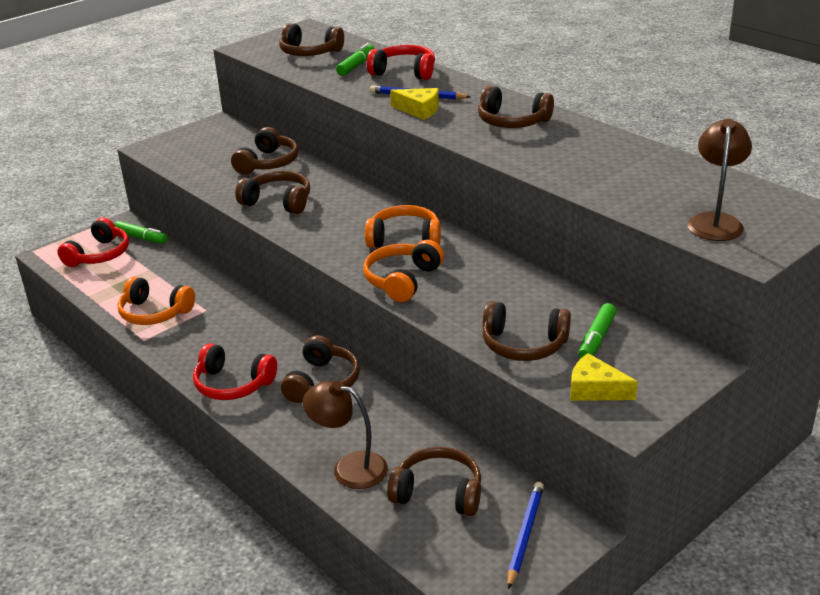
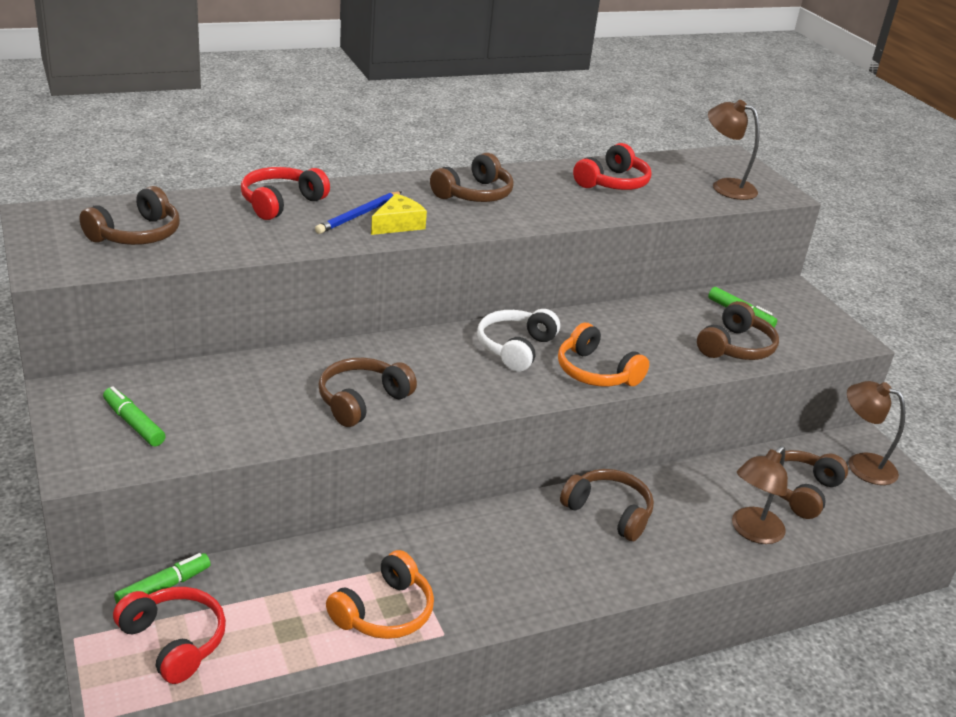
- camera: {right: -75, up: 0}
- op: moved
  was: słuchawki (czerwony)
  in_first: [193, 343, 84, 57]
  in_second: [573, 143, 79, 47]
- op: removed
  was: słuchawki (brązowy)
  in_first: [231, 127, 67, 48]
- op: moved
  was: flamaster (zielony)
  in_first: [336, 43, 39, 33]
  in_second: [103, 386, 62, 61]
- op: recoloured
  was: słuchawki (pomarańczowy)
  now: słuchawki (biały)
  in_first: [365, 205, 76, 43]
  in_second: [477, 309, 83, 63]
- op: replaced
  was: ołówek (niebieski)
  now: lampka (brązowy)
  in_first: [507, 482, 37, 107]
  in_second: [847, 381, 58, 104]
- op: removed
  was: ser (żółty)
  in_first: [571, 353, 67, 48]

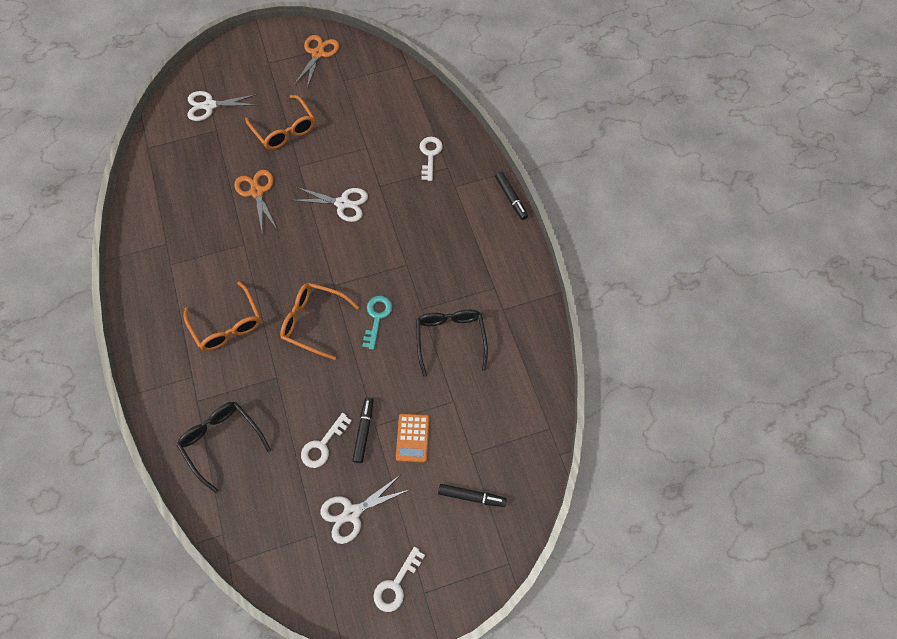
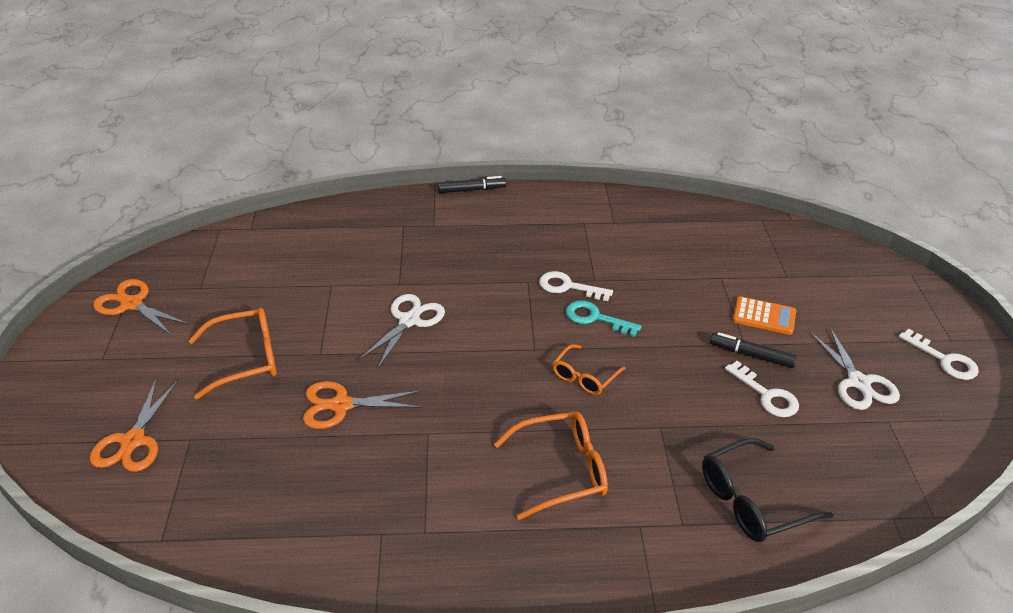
- camera: {right: -75, up: -25}
- op: recoloured
  was: nożyczki (biały)
  now: nożyczki (pomarańczowy)
  in_first: [188, 91, 70, 30]
  in_second: [90, 379, 89, 93]
- op: resized
  was: okulary (pomarańczowy)
  in_first: [280, 283, 80, 77]
  in_second: [552, 344, 74, 51]
  ratio: 0.64
- op: removed
  was: okulary (czarny)
  in_first: [416, 310, 72, 67]
- op: moved
  was: klucz (biały)
  in_first: [420, 137, 23, 44]
  in_second: [539, 271, 74, 30]
- op: removed
  was: flamaster (czarny)
  in_first: [438, 484, 69, 23]

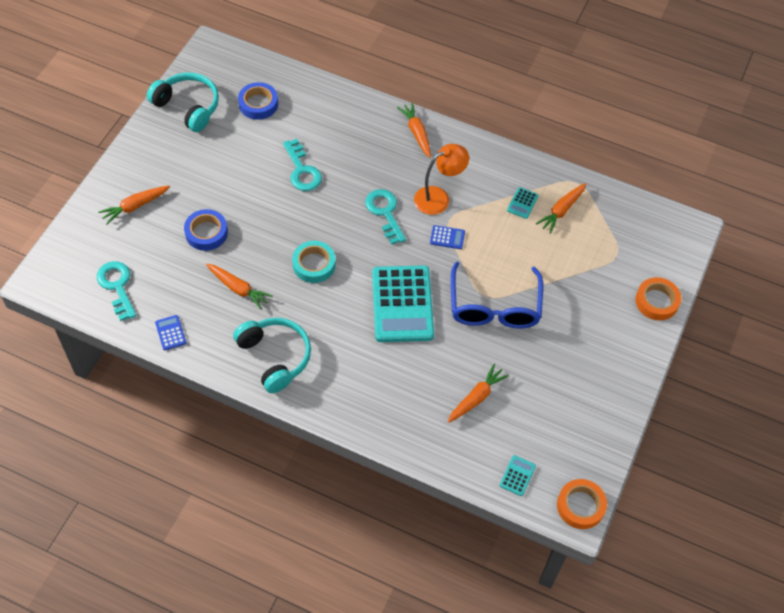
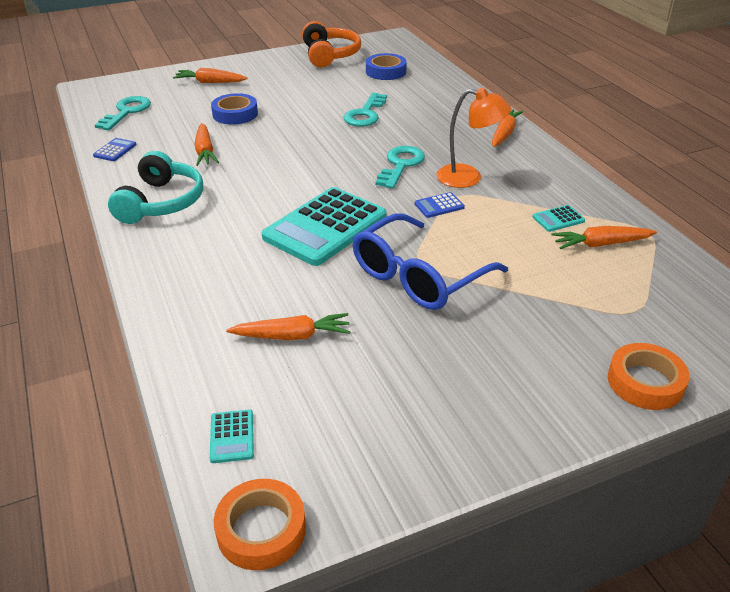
- camera: {right: 45, up: -20}
- op: recoloured
  was: słuchawki (turkusowy)
  now: słuchawki (pomarańczowy)
  in_first: [147, 73, 72, 59]
  in_second: [302, 21, 59, 46]
- op: removed
  was: taśma klejąca (turkusowy)
  in_first: [292, 241, 44, 42]
- op: turned
  was: kalkulator (niebieski)
  in_first: [430, 225, 35, 24]
  in_second: [415, 192, 50, 26]
  clockwise: 105
- op: turned
  was: kalkulator (turkusowy)
  in_first: [500, 455, 36, 41]
  in_second: [210, 409, 44, 54]
  clockwise: 105

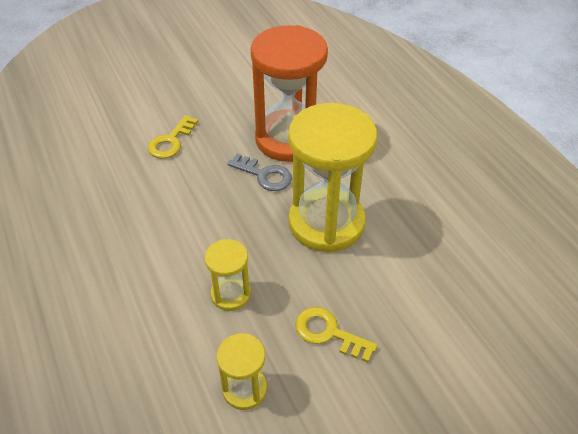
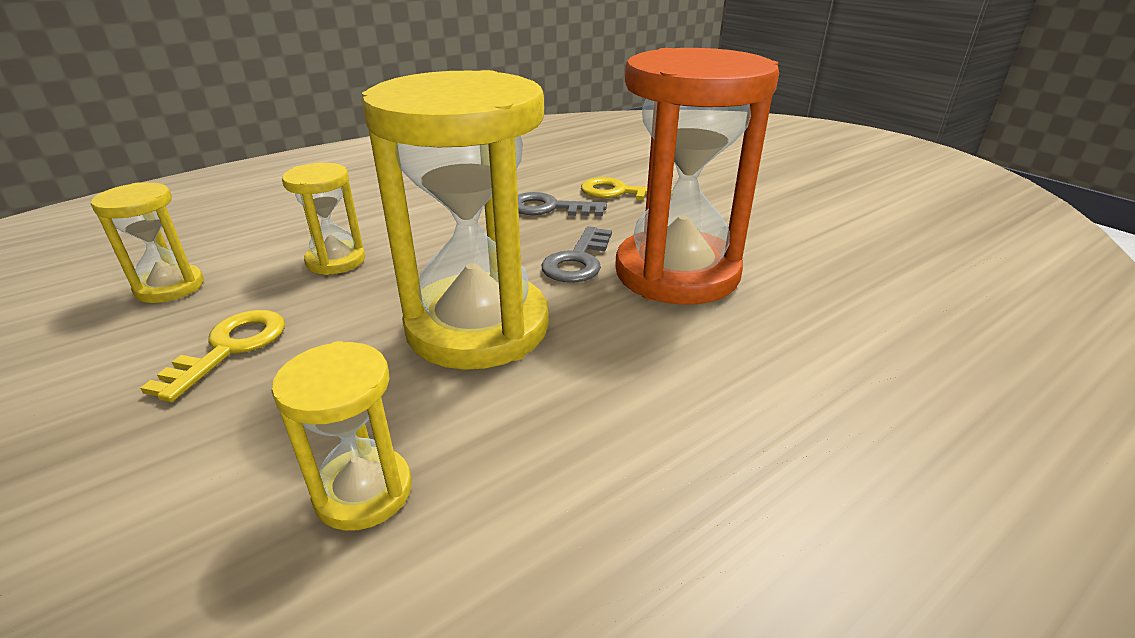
- camera: {right: 80, up: -15}
- op: added
  now: klepsydra (żółty)
  in_second: [272, 341, 140, 190]
- op: added
  now: klucz (szary)
  in_second: [518, 192, 89, 24]

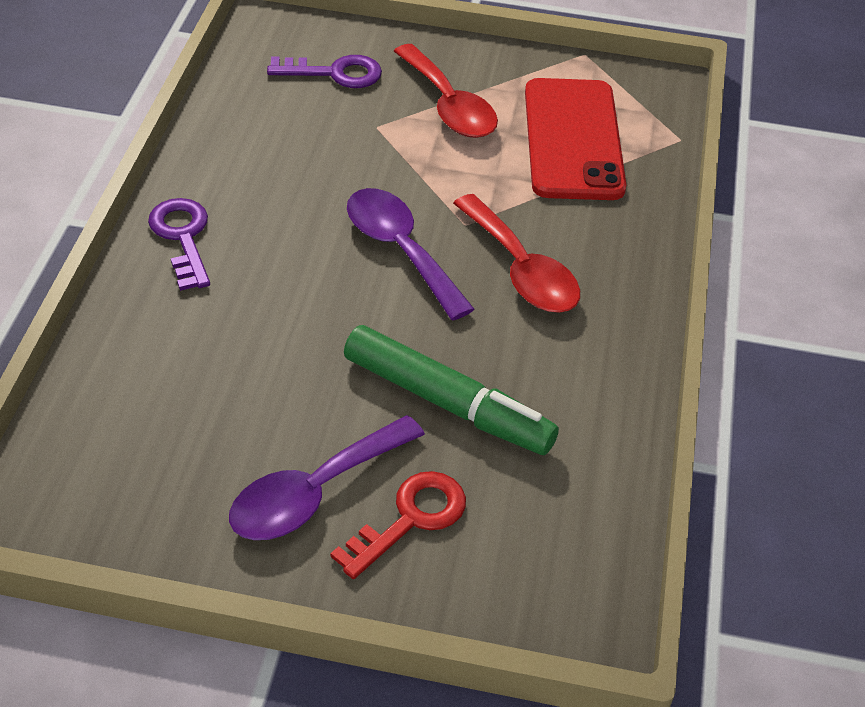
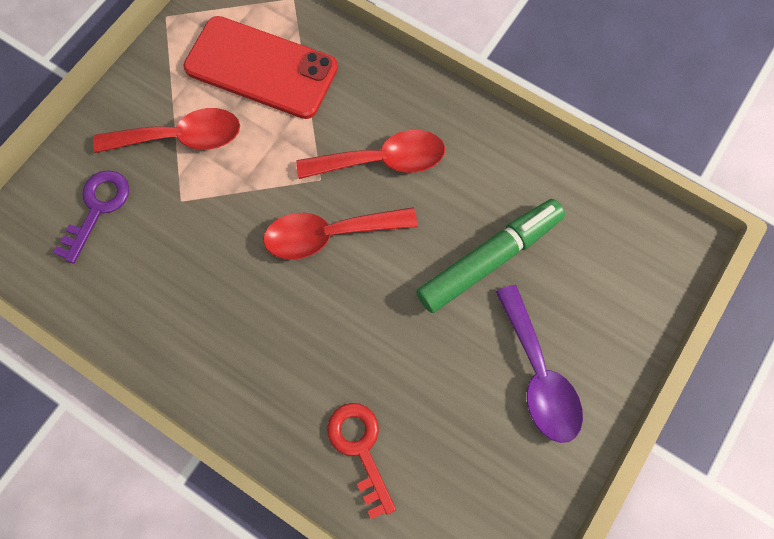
- camera: {right: -65, up: 25}
- op: removed
  was: klucz (fioletowy)
  in_first: [148, 198, 62, 93]
- op: moved
  was: klucz (czerwony)
  in_first: [331, 471, 135, 108]
  in_second: [327, 403, 69, 116]
- op: recoloured
  was: łyżka (fioletowy)
  now: łyżka (czerwony)
  in_first: [347, 188, 128, 132]
  in_second: [263, 207, 155, 53]

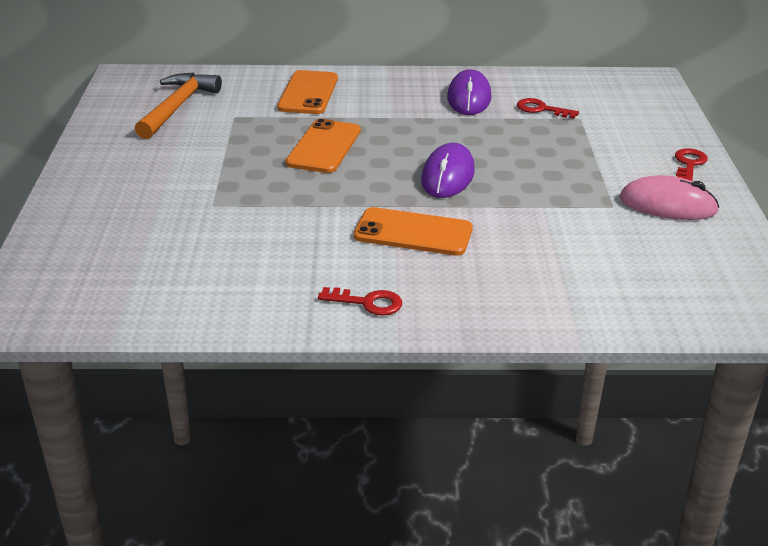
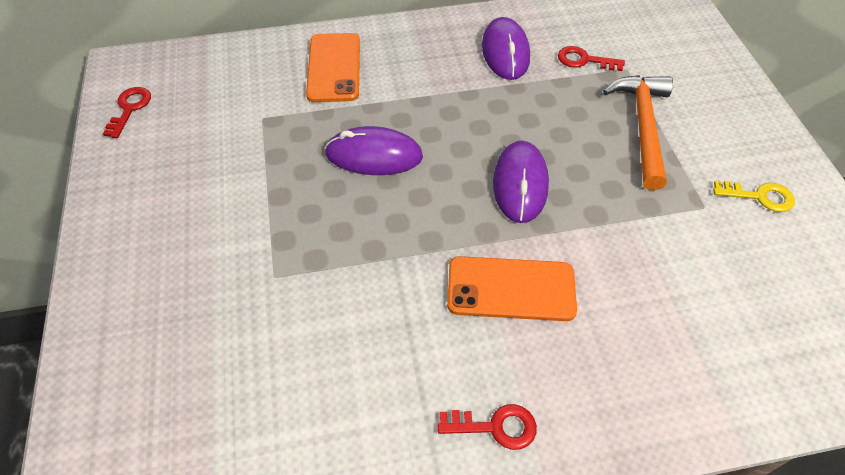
- camera: {right: -10, up: 20}
- op: moved
  was: młotek (pomarańczowy)
  in_first: [135, 73, 87, 66]
  in_second: [603, 75, 70, 115]
- op: replaced
  was: telefon (pomarańczowy)
  now: myszka (fioletowy)
  in_first: [285, 119, 76, 54]
  in_second: [325, 126, 98, 49]
- op: replaced
  was: myszka (różowy)
  now: klucz (żółty)
  in_first: [620, 175, 99, 45]
  in_second: [713, 181, 82, 31]
- op: moved
  was: klucz (czerwony)
  in_first: [675, 148, 33, 33]
  in_second: [103, 87, 48, 51]

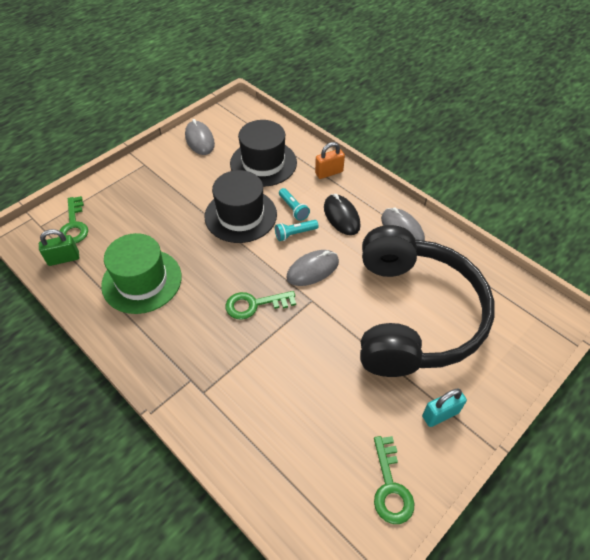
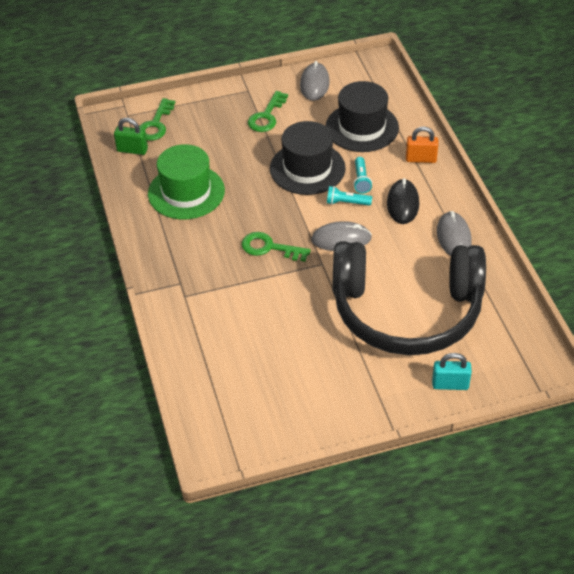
- camera: {right: 30, up: -5}
- op: turned
  was: słuchawki (czarny)
  in_first: [360, 225, 135, 152]
  in_second: [333, 241, 153, 114]
  clockwise: 60
- op: moved
  was: klucz (zielony)
  in_first: [374, 436, 41, 88]
  in_second: [248, 91, 40, 41]
- op: moved
  was: kłódka (turkusowy)
  in_first: [422, 389, 45, 38]
  in_second: [432, 353, 40, 37]

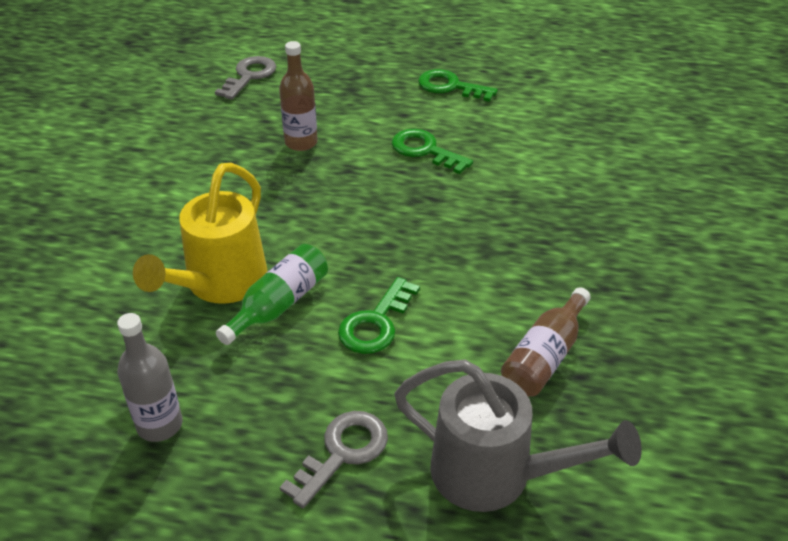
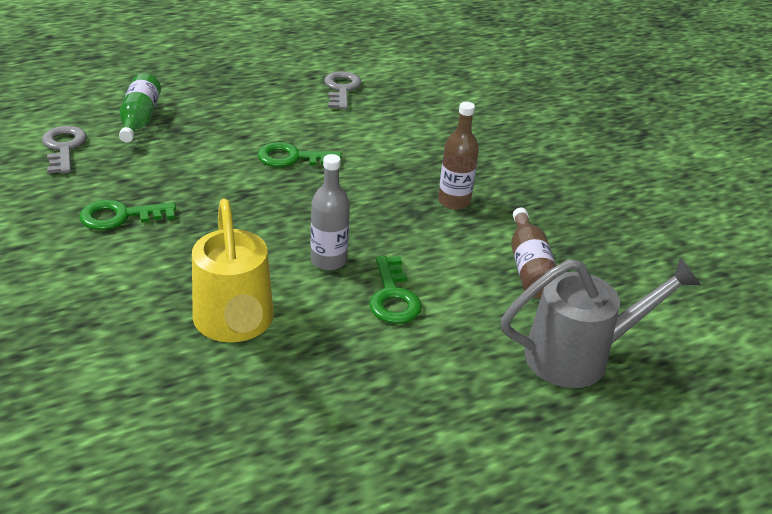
- camera: {right: -40, up: -5}
- op: moved
  was: butelka (szary)
  in_first: [117, 313, 66, 129]
  in_second: [311, 154, 39, 116]
- op: moved
  was: butelka (zielony)
  in_first: [216, 244, 112, 101]
  in_second: [119, 73, 42, 69]
- op: moved
  was: butelka (brązowy)
  in_first: [279, 41, 39, 110]
  in_second: [438, 102, 41, 108]
- op: moved
  was: klucz (szary)
  in_first: [280, 411, 108, 97]
  in_second: [324, 71, 37, 39]
- op: moved
  was: klucz (zielony)
  in_first: [418, 69, 80, 33]
  in_second: [79, 200, 97, 30]

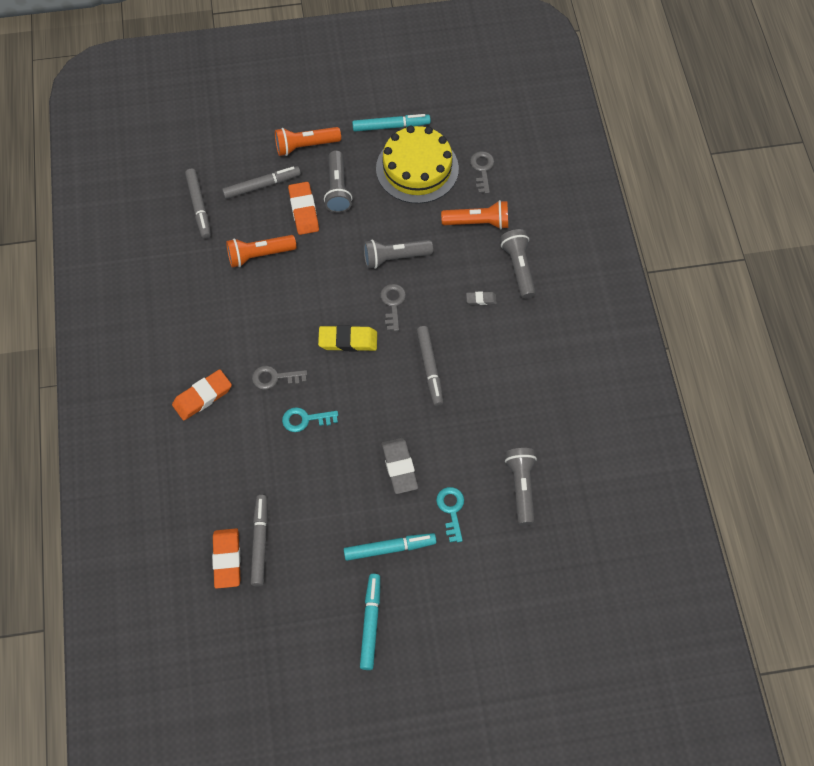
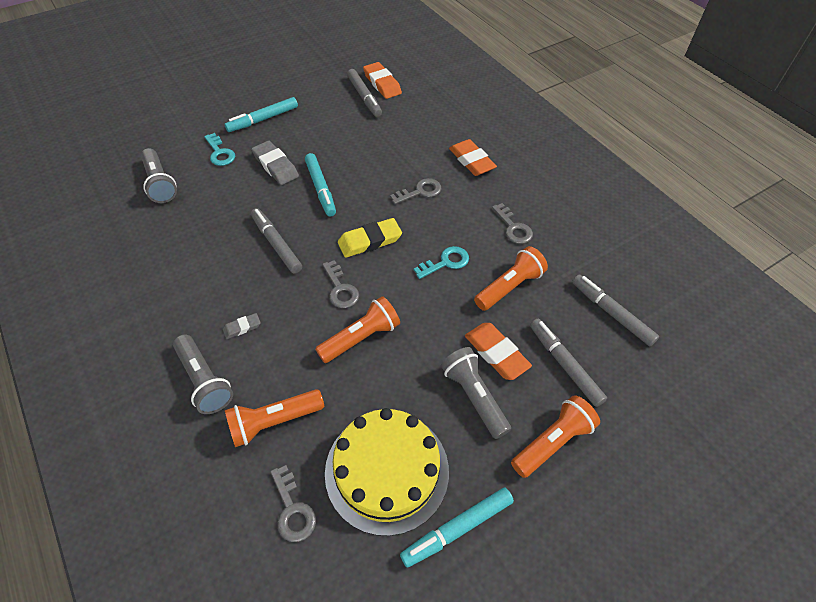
- camera: {right: 155, up: -10}
- op: turned
  was: gumka do mazania (pomarańczowy)
  in_first: [172, 369, 60, 52]
  in_second: [449, 139, 48, 37]
  clockwise: -60
- op: turned
  was: flamaster (szary)
  in_first: [222, 166, 79, 33]
  in_second: [530, 319, 77, 88]
  clockwise: 105
- op: moved
  was: klucz (turkusowy)
  in_first: [282, 407, 56, 25]
  in_second: [414, 246, 55, 33]
- op: moved
  was: flamaster (turkusowy)
  in_first: [360, 574, 20, 96]
  in_second: [305, 153, 31, 63]
- op: recoloured
  was: latarka (szary)
  now: latarka (pomarańczowy)
  in_first: [364, 239, 69, 30]
  in_second: [315, 296, 85, 67]
- op: added
  now: klucz (szary)
  in_second: [492, 203, 41, 41]

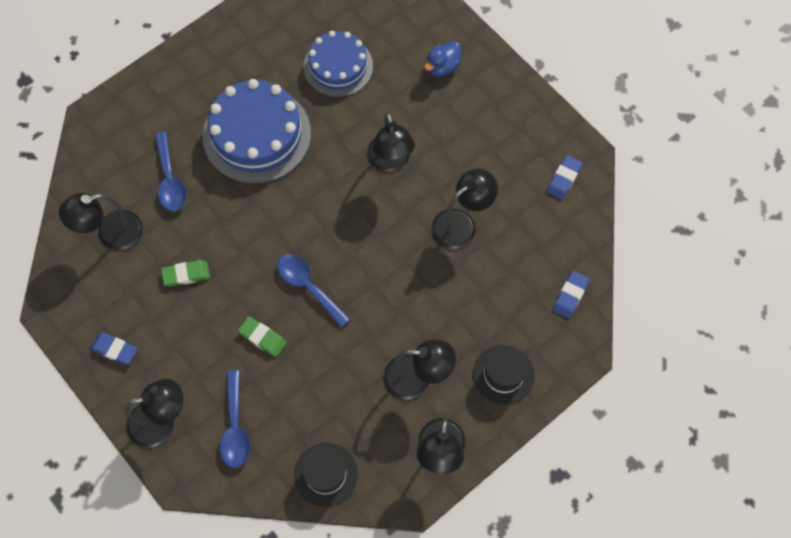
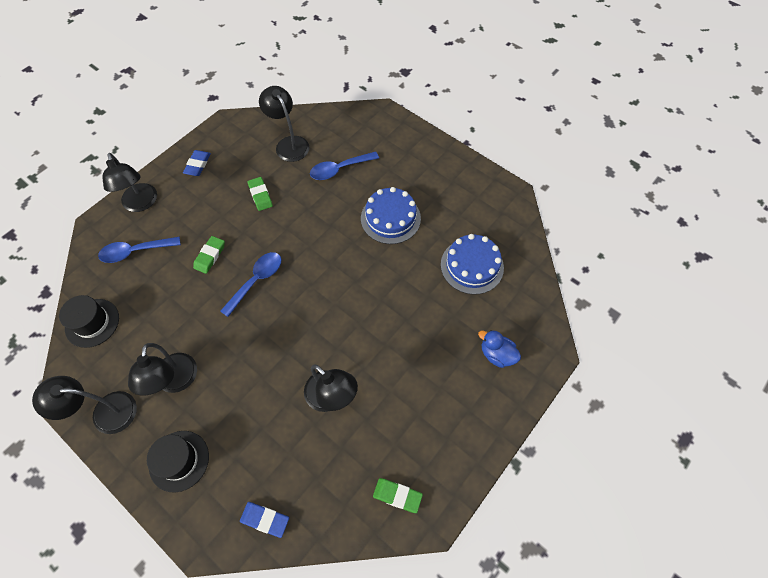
- camera: {right: 80, up: -5}
- op: resized
  was: tort (niebieski)
  in_first: [203, 79, 108, 105]
  in_second: [361, 187, 60, 57]
  ratio: 0.66
- op: removed
  was: lampka (czarny)
  in_first: [367, 112, 48, 60]
- op: recoloured
  was: gumka do mazania (niebieski)
  now: gumka do mazania (zielony)
  in_first: [547, 155, 36, 45]
  in_second: [373, 478, 50, 35]

